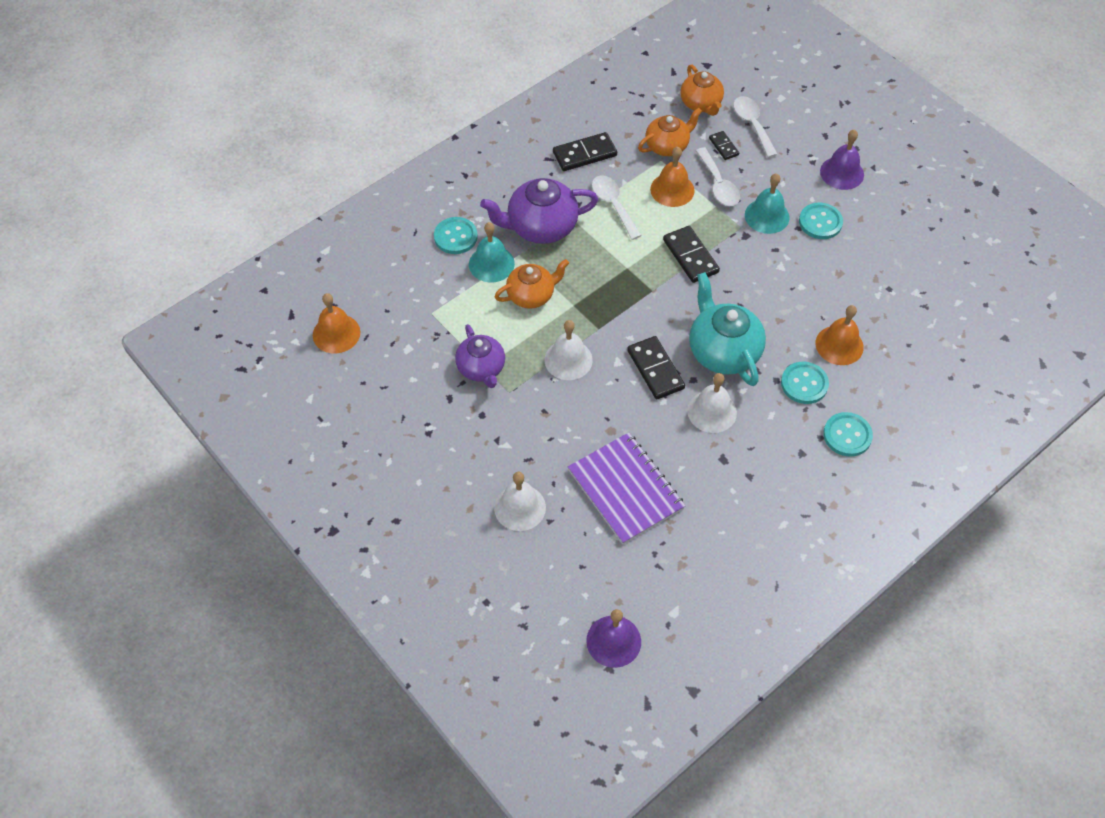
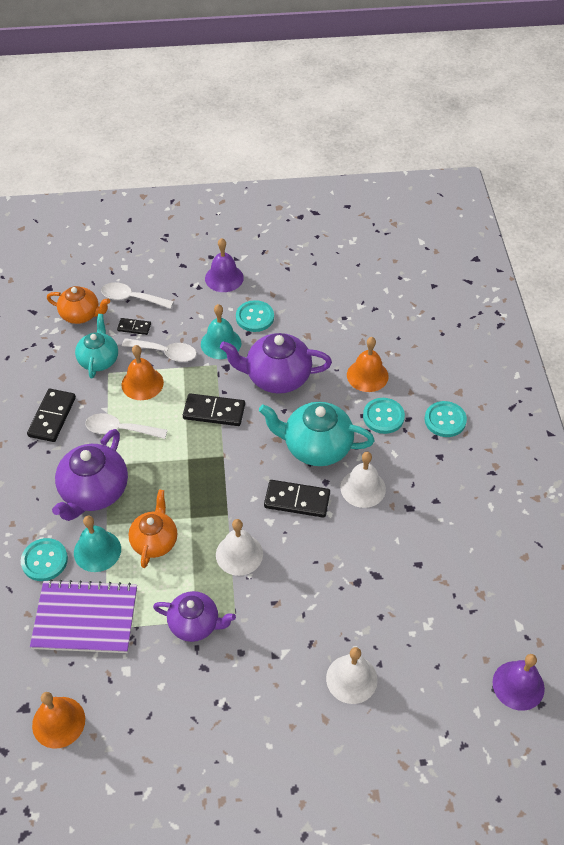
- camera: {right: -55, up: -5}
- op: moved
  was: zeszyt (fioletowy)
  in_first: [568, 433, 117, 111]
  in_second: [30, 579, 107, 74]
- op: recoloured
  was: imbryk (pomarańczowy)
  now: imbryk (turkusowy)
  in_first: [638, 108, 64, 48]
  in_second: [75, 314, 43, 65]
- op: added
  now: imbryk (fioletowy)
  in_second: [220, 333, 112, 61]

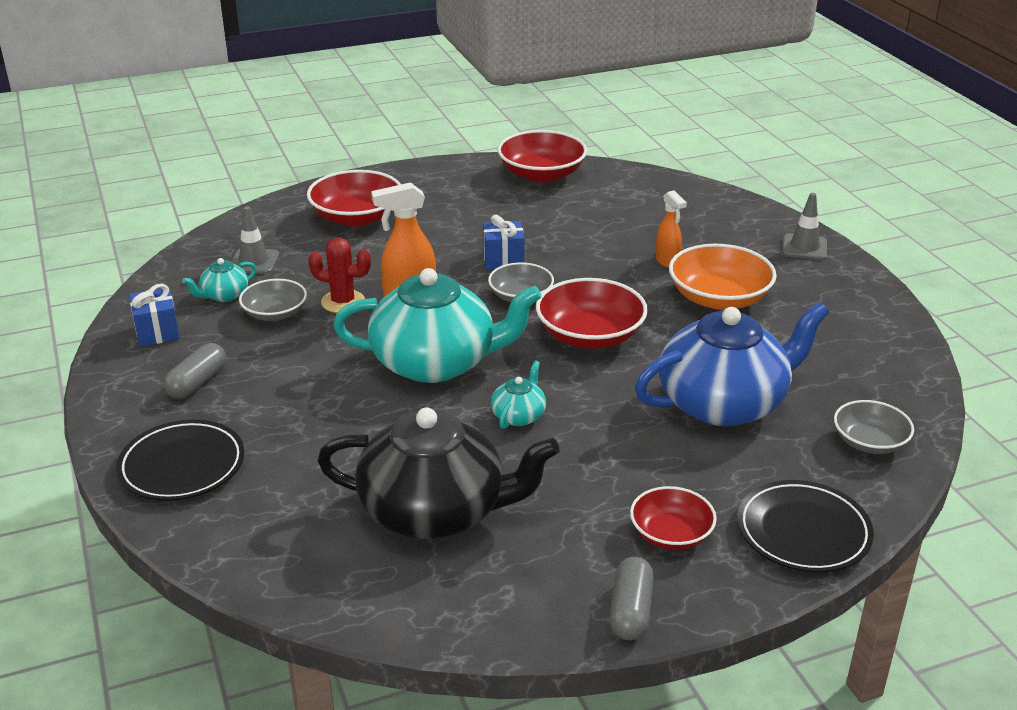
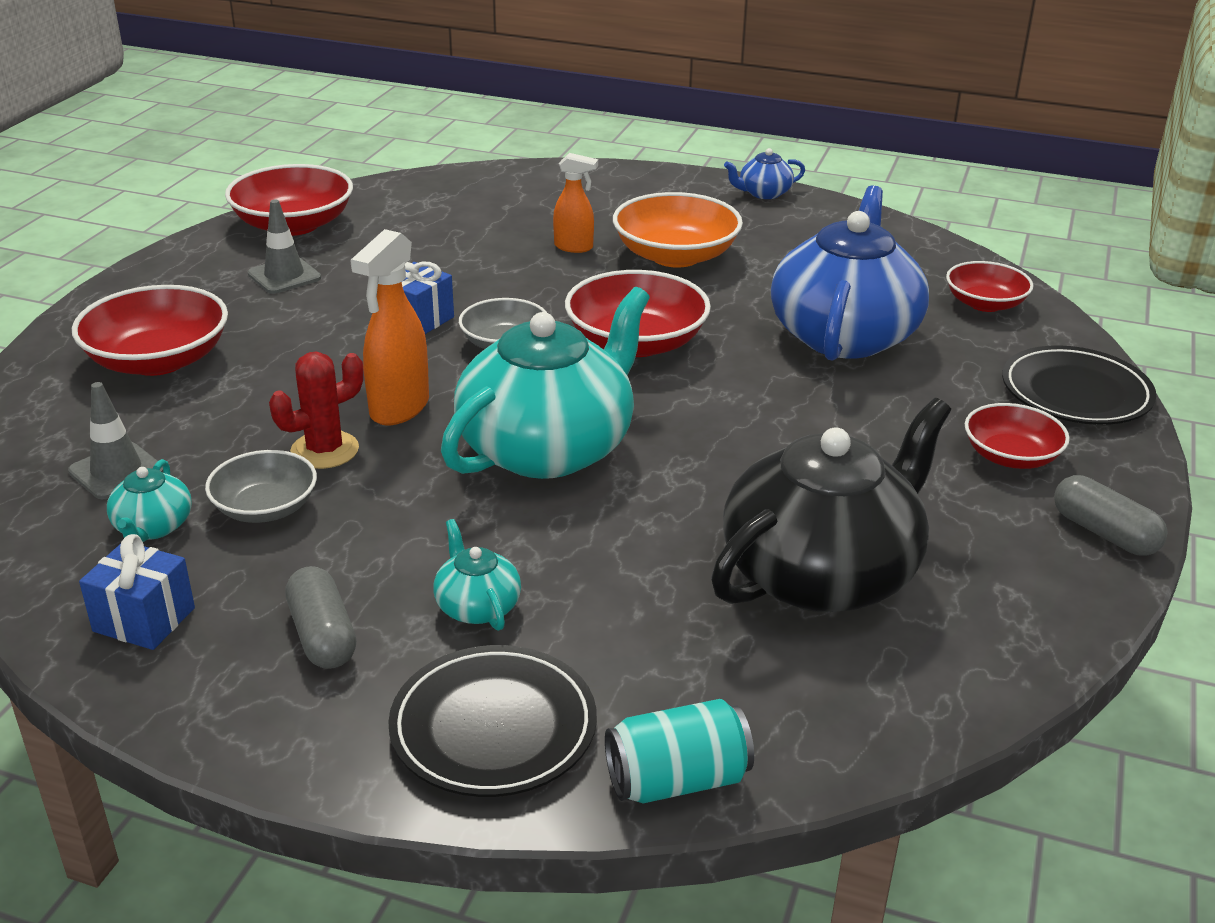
- camera: {right: -50, up: 0}
- op: moved
  was: imbryk (turkusowy)
  in_first: [491, 361, 55, 68]
  in_second: [433, 519, 88, 112]
- op: moved
  was: pachołek (szary)
  in_first: [782, 193, 45, 67]
  in_second: [248, 200, 73, 94]
- op: recoloured
  was: miska (szary)
  now: miska (czerwony)
  in_first: [834, 400, 80, 54]
  in_second: [946, 261, 88, 51]
- op: added
  now: puszka (turkusowy)
  in_second: [605, 699, 149, 104]
- op: added
  now: imbryk (niebieski)
  in_second: [724, 148, 81, 51]

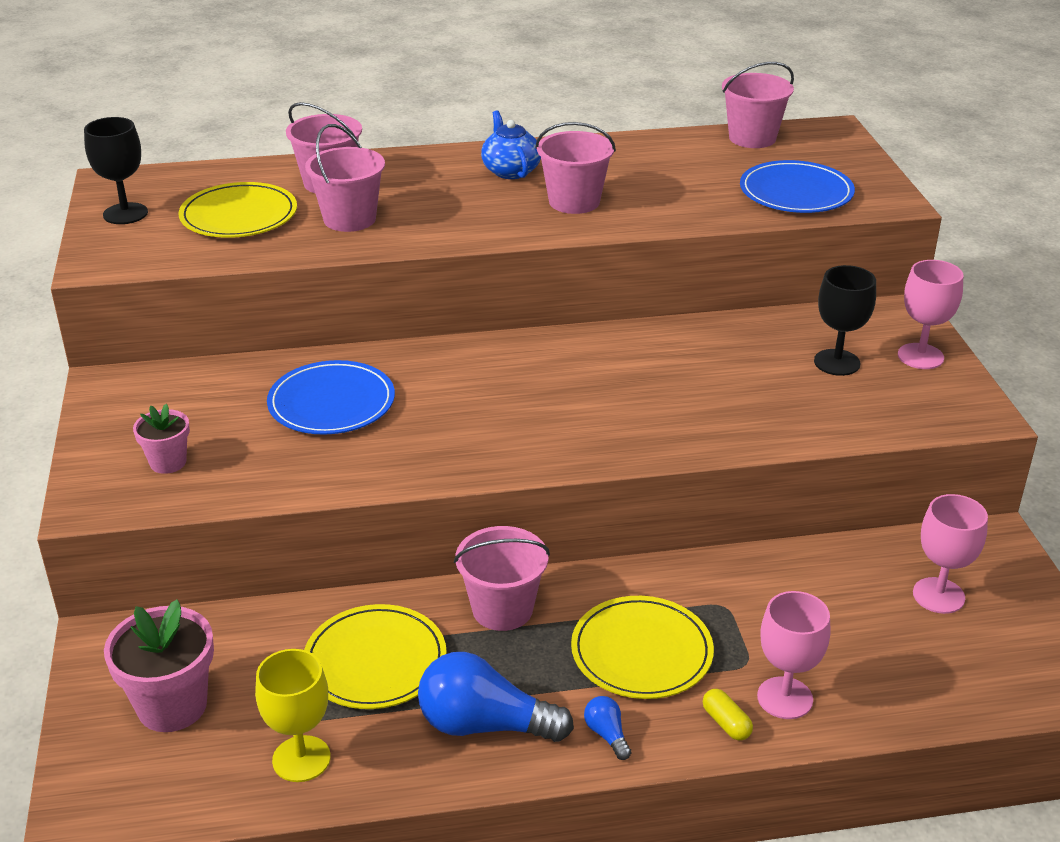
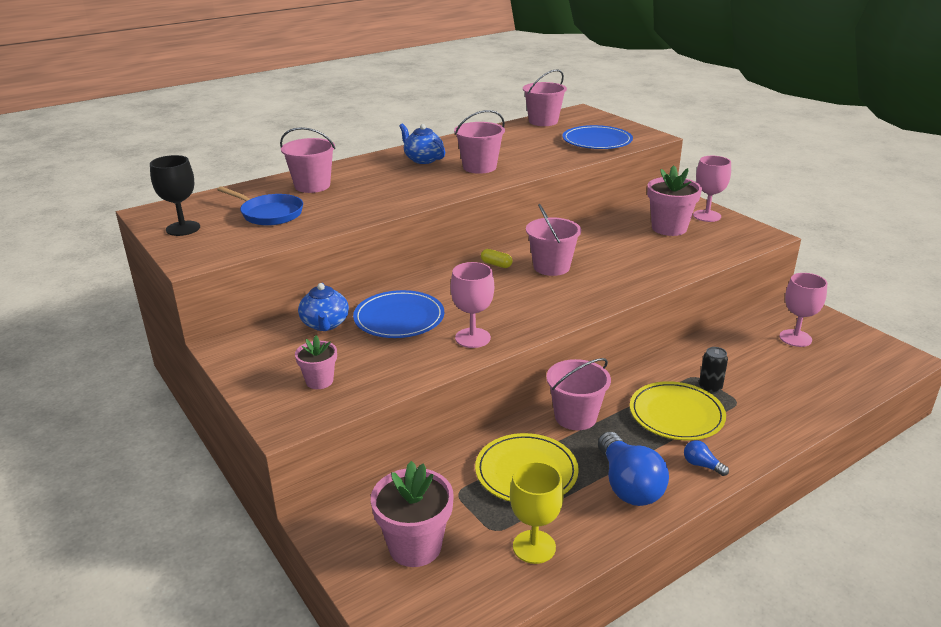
- camera: {right: -25, up: -5}
- op: replaced
  was: talerz (żółty)
  now: patelnia (niebieski)
  in_first: [179, 182, 118, 56]
  in_second: [217, 186, 86, 40]
- op: moved
  was: wiadro (różowy)
  in_first: [305, 124, 80, 108]
  in_second: [526, 204, 55, 72]
- op: turned
  was: żarówka (niebieski)
  in_first: [418, 652, 156, 90]
  in_second: [598, 432, 71, 74]
  clockwise: -90
- op: moved
  was: kapsułka (żółty)
  in_first: [703, 689, 50, 52]
  in_second: [481, 249, 32, 19]
- op: moved
  was: kielich (różowy)
  in_first: [757, 591, 74, 128]
  in_second: [451, 262, 43, 86]
- op: replaced
  was: kielich (czarny)
  now: doniczka (różowy)
  in_first: [814, 265, 62, 111]
  in_second: [647, 165, 55, 71]
- op: added
  now: imbryk (niebieski)
  in_second: [298, 283, 51, 48]
- op: added
  now: puszka (czarny)
  in_second: [699, 347, 29, 47]

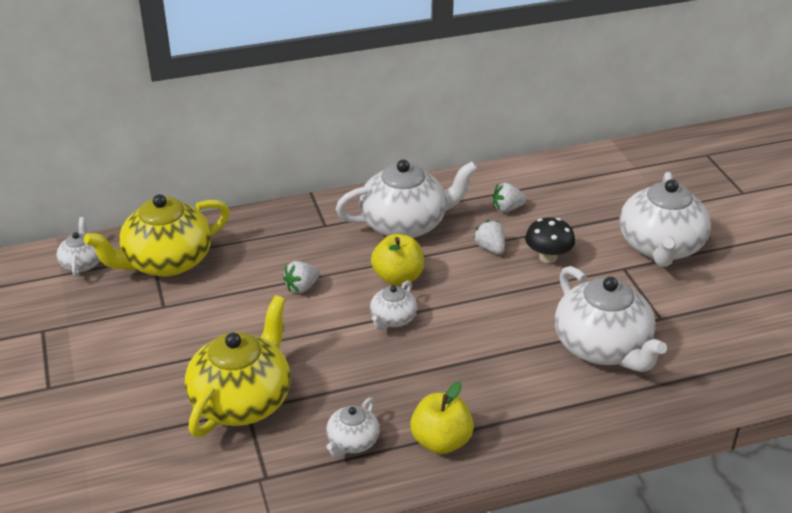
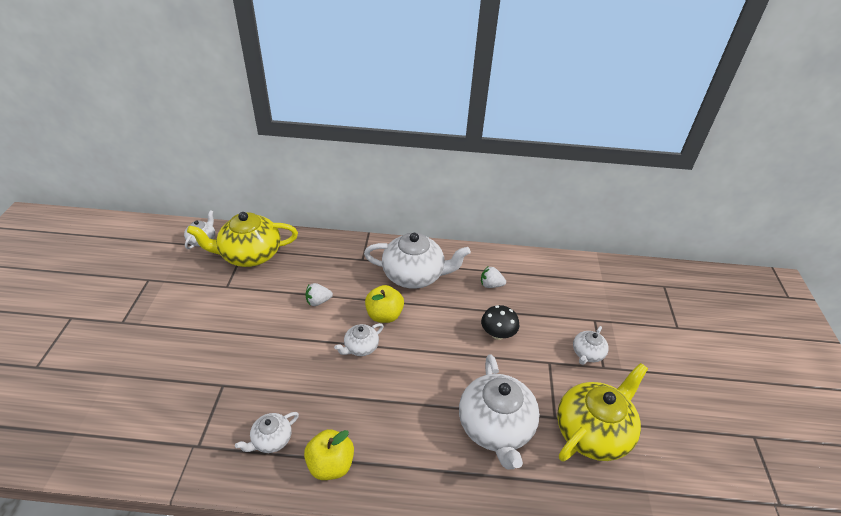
- camera: {right: 20, up: 5}
- op: moved
  was: imbryk (żółty)
  in_first: [185, 295, 106, 142]
  in_second: [557, 363, 91, 99]
- op: removed
  was: truskawka (biały)
  in_first: [474, 220, 31, 34]
- op: resized
  was: imbryk (biały)
  in_first: [620, 172, 91, 95]
  in_second: [573, 326, 36, 39]
  ratio: 0.49

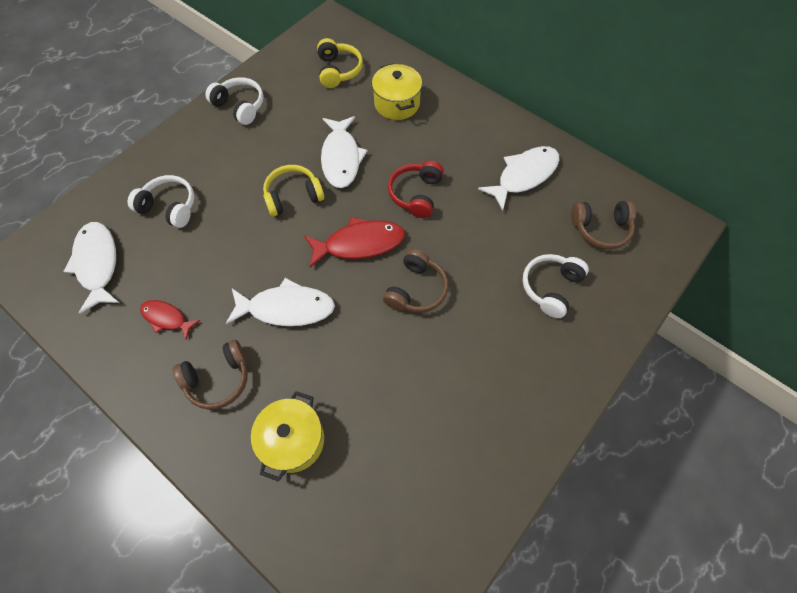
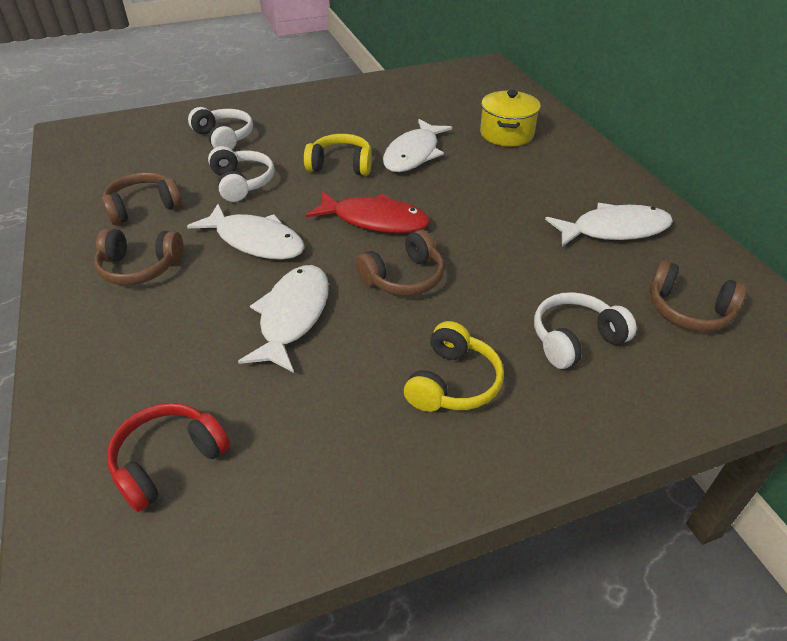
- camera: {right: 30, up: -20}
- op: moved
  was: ryba (biały)
  in_first: [63, 222, 56, 92]
  in_second: [238, 265, 91, 108]
- op: replaced
  was: ryba (czerwony)
  now: słuchawki (brązowy)
  in_first: [140, 300, 60, 40]
  in_second: [102, 172, 80, 53]
- op: moved
  was: słuchawki (biały)
  in_first: [205, 77, 59, 48]
  in_second: [208, 146, 67, 56]
- op: removed
  was: garnek (żółty)
  in_first: [251, 391, 73, 91]
- op: moved
  was: słuchawki (żółty)
  in_first: [317, 38, 46, 50]
  in_second: [404, 321, 100, 91]
- op: moved
  was: słuchawki (czerwony)
  in_first: [388, 161, 56, 57]
  in_second: [106, 403, 124, 109]

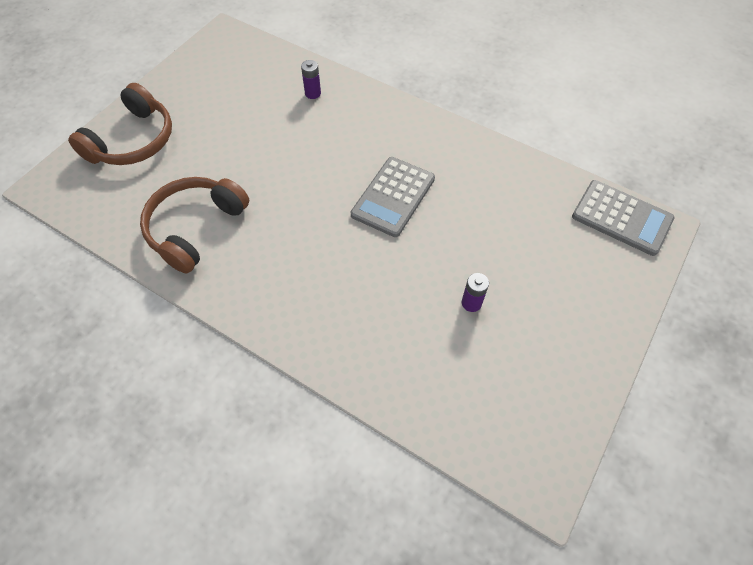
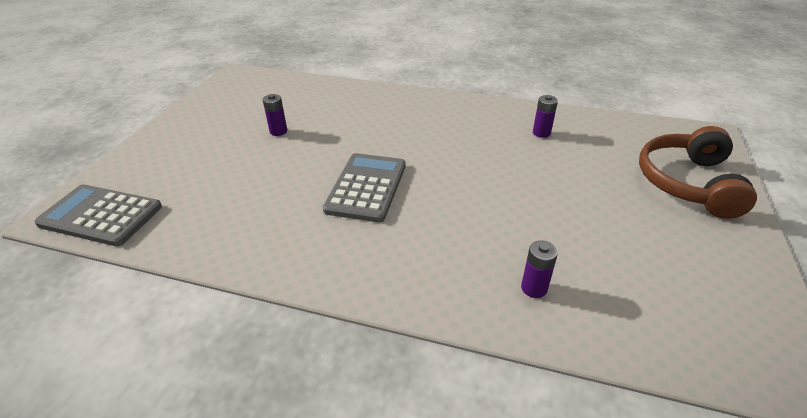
- camera: {right: 165, up: -20}
- op: replaced
  was: słuchawki (brązowy)
  now: bateria (fioletowy)
  in_first: [140, 177, 109, 96]
  in_second: [533, 95, 25, 43]

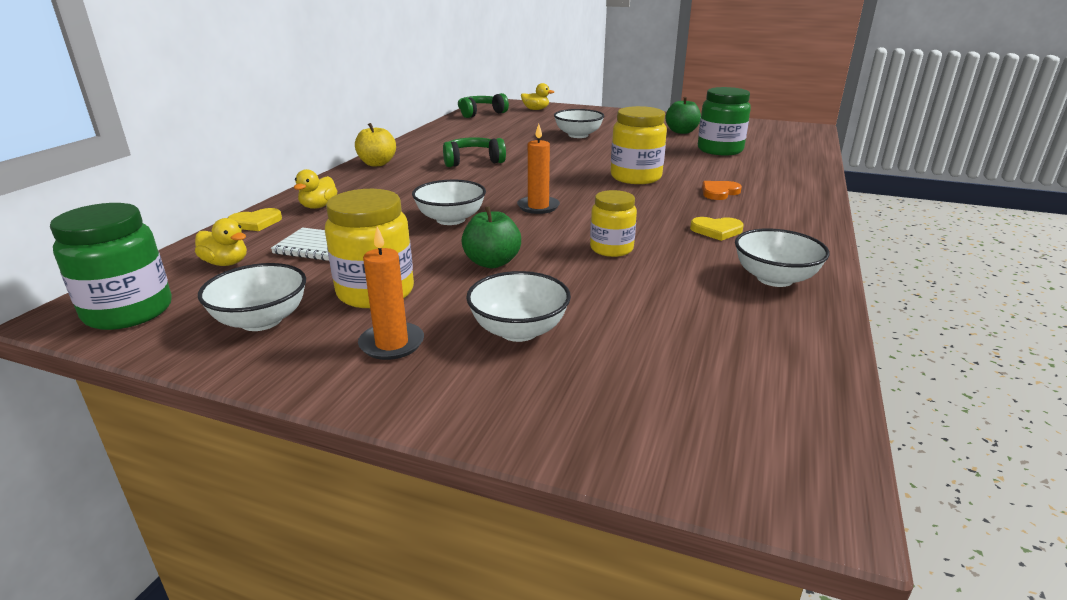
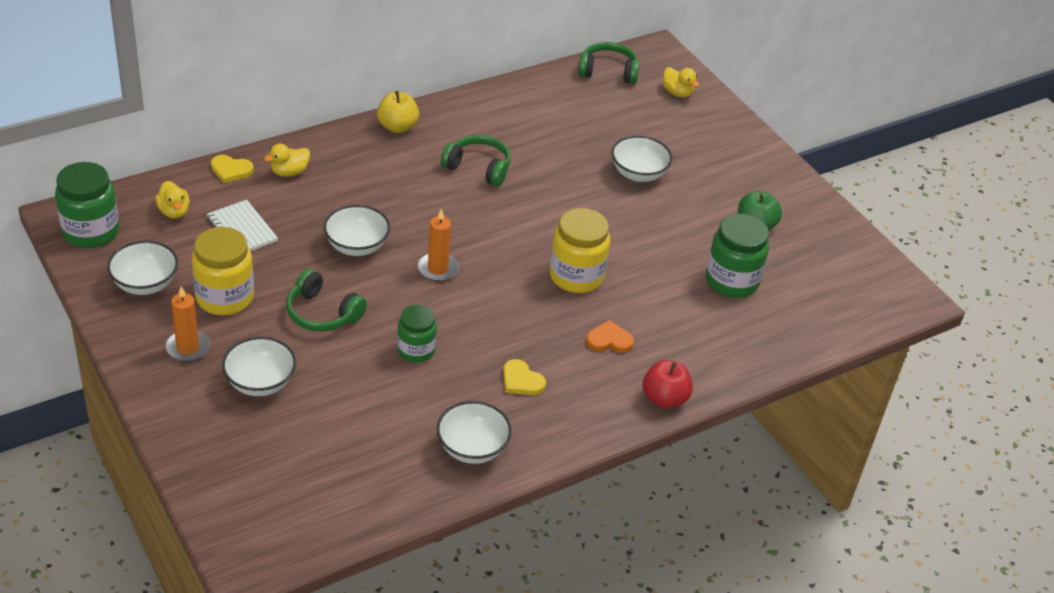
- camera: {right: 35, up: 15}
- op: replaced
  was: jabłko (zielony)
  now: słuchawki (zielony)
  in_first: [462, 206, 59, 62]
  in_second: [286, 269, 81, 62]
- op: recoloured
  was: słoik (żółty)
  now: słoik (zielony)
  in_first: [590, 190, 47, 67]
  in_second: [397, 305, 40, 58]
- op: added
  now: jabłko (czerwony)
  in_second: [643, 360, 50, 49]

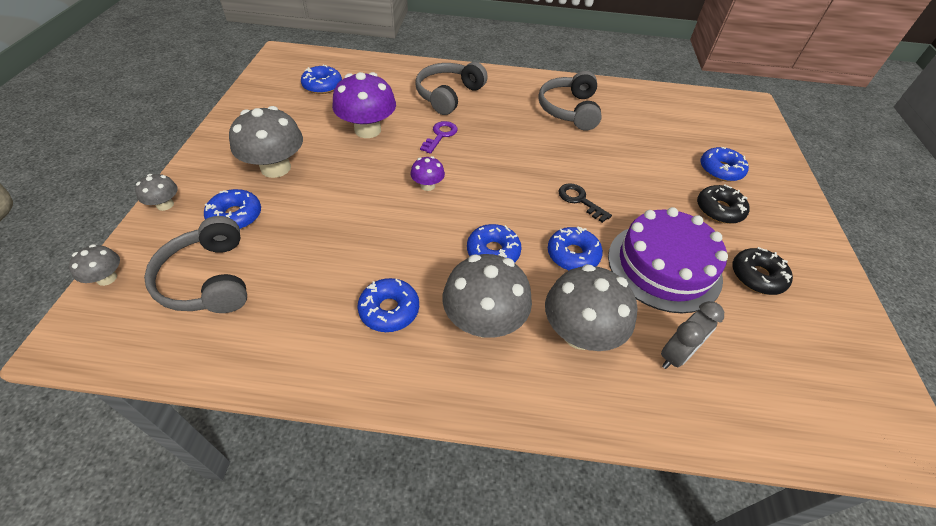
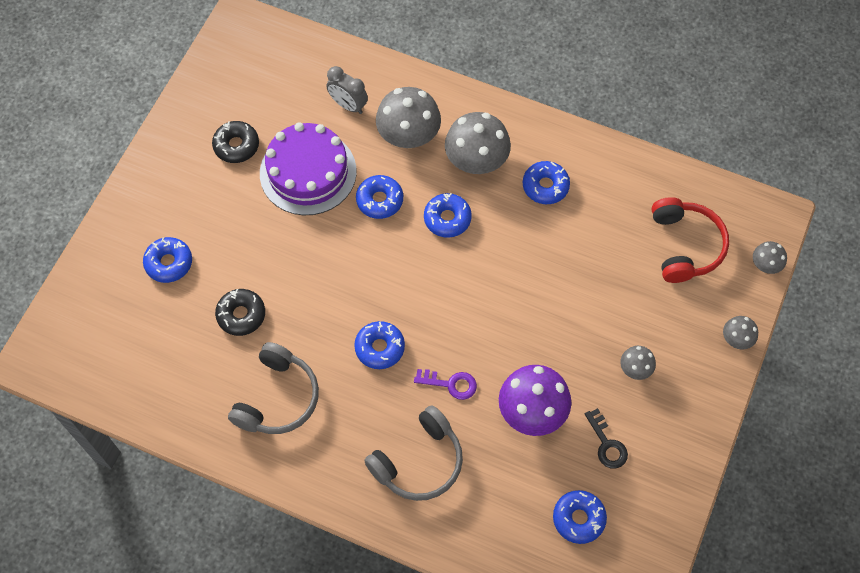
- camera: {right: -160, up: 15}
- op: recoloured
  was: słuchawki (szary)
  now: słuchawki (czerwony)
  in_first: [144, 216, 103, 97]
  in_second: [652, 197, 77, 86]
- op: moved
  was: donut (niebieski)
  in_first: [204, 189, 57, 40]
  in_second: [354, 321, 51, 48]
- op: resized
  was: grzyb (szary)
  in_first: [229, 106, 74, 72]
  in_second: [620, 346, 36, 34]
  ratio: 0.5
- op: removed
  was: grzyb (fioletowy)
  in_first: [411, 156, 34, 35]
- op: turned
  was: klucz (fioletowy)
  in_first: [420, 121, 38, 33]
  in_second: [414, 369, 63, 31]
  clockwise: -120
- op: moved
  was: klucz (czarny)
  in_first: [558, 183, 54, 40]
  in_second: [585, 408, 43, 61]
- op: turned
  was: budzik (szary)
  in_first: [661, 301, 63, 68]
  in_second: [326, 66, 42, 48]
  clockwise: -120
- op: moved
  was: donut (czarny)
  in_first: [697, 184, 53, 40]
  in_second: [215, 289, 50, 47]

